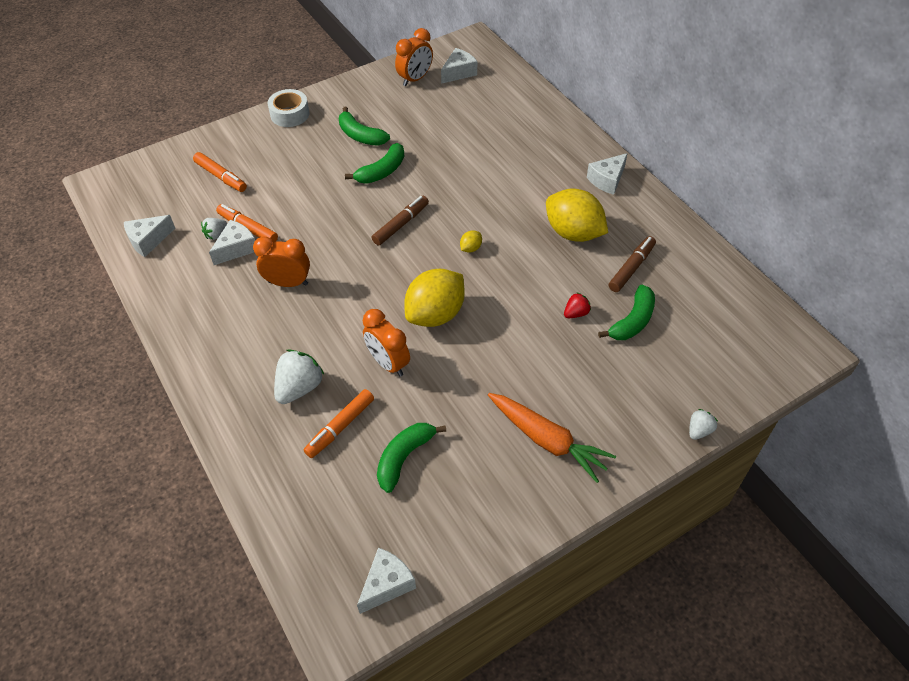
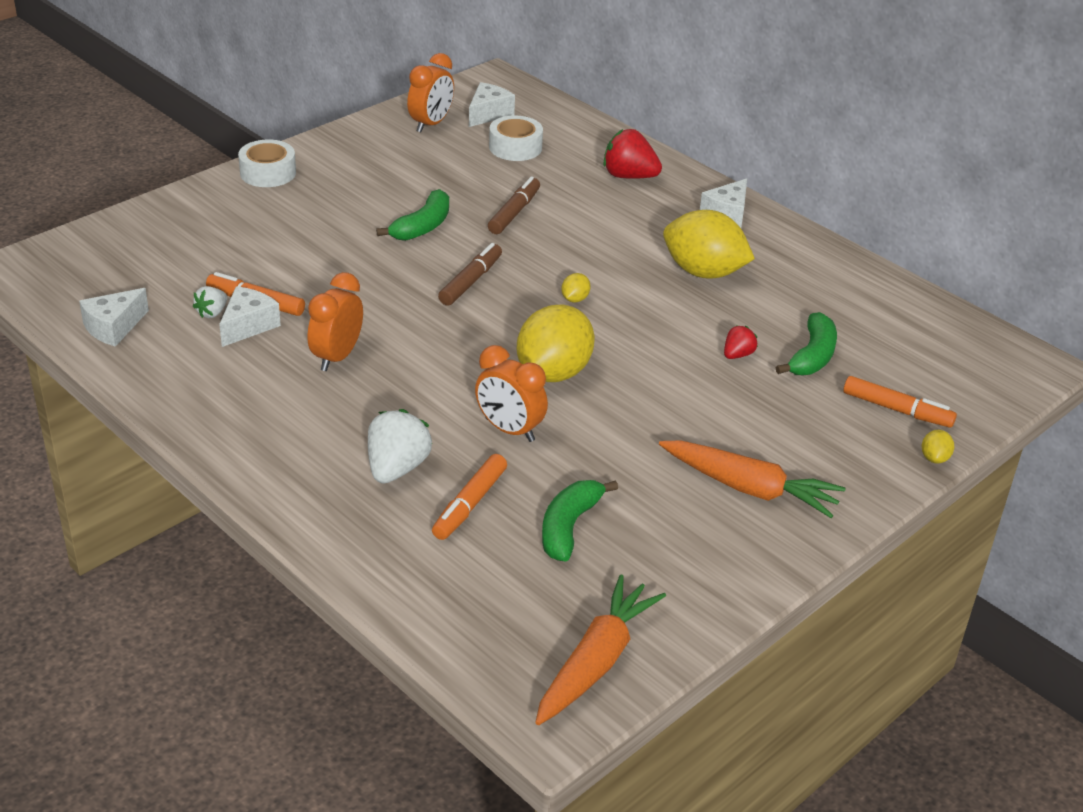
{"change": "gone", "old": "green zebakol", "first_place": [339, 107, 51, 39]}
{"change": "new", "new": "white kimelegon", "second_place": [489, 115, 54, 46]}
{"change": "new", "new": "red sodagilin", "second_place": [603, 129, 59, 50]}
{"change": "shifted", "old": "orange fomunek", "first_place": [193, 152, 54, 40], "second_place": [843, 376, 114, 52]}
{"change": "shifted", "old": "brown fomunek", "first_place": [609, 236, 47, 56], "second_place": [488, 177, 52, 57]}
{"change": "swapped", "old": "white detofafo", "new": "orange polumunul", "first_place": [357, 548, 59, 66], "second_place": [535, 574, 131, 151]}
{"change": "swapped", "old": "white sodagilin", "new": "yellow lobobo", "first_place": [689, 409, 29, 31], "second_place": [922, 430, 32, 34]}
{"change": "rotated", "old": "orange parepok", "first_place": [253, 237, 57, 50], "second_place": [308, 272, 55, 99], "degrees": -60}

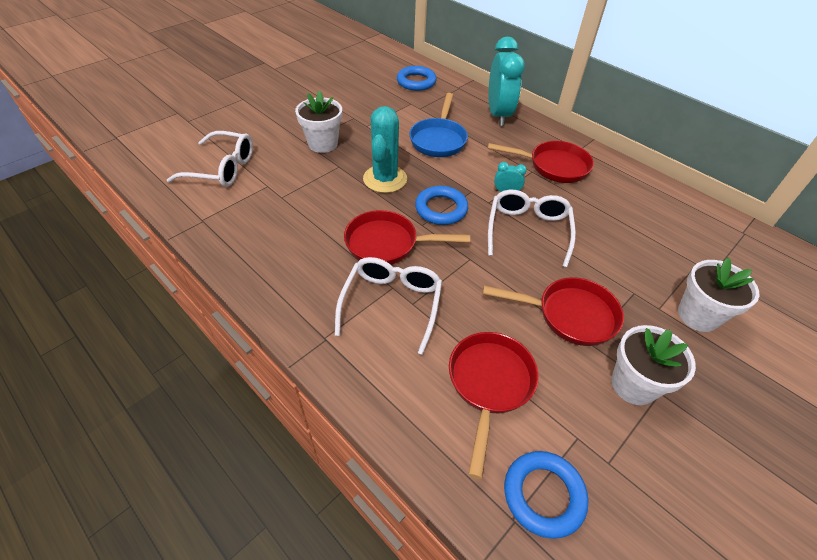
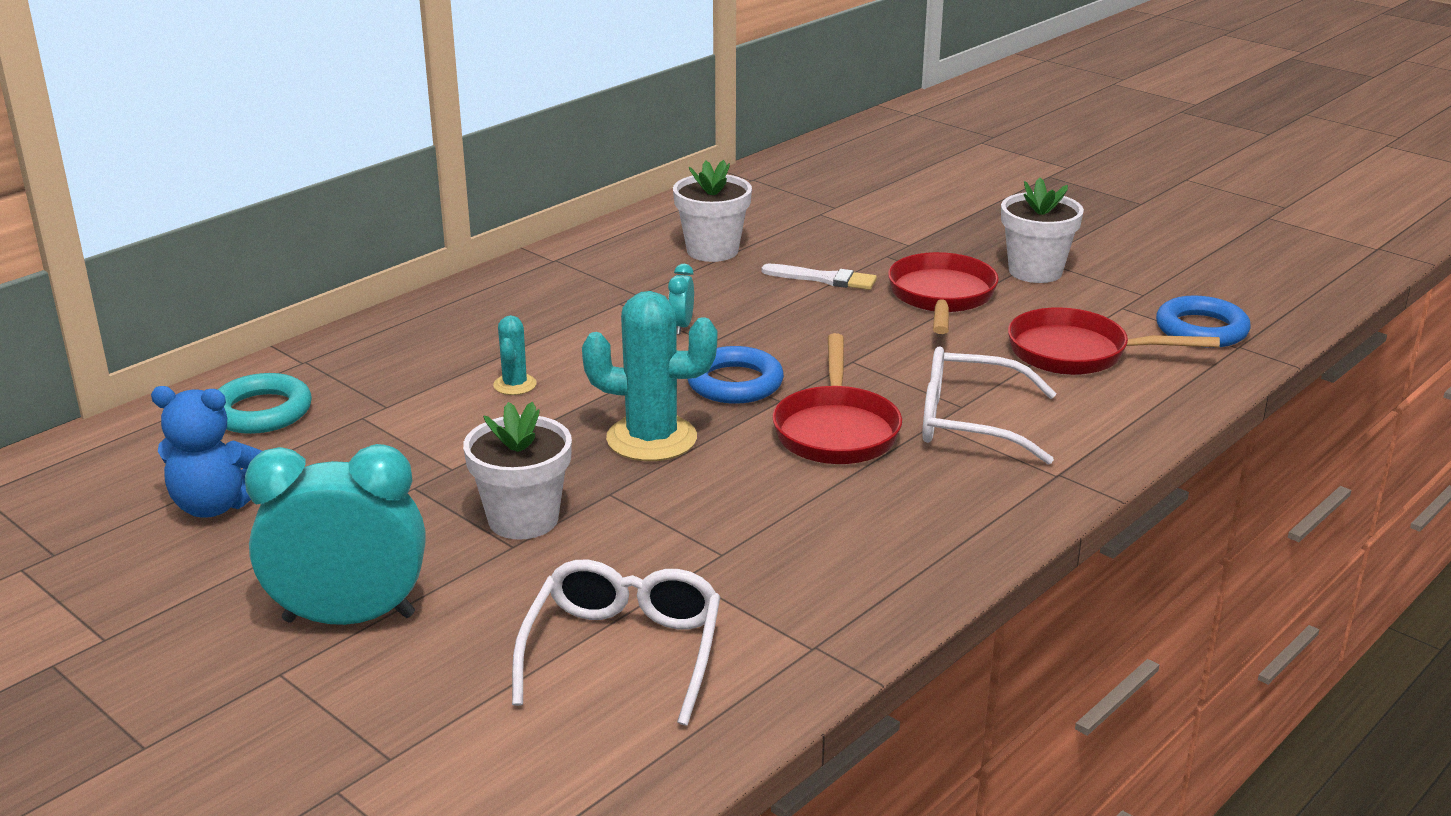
{"change": "gone", "old": "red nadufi", "first_place": [488, 141, 106, 42]}
{"change": "gone", "old": "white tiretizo", "first_place": [488, 190, 88, 77]}
{"change": "new", "new": "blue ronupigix", "second_place": [151, 386, 111, 132]}
{"change": "new", "new": "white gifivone", "second_place": [762, 264, 115, 26]}
{"change": "shifted", "old": "turquoise parepok", "first_place": [488, 37, 37, 89], "second_place": [245, 444, 180, 181]}
{"change": "shifted", "old": "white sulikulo", "first_place": [678, 258, 81, 74], "second_place": [673, 160, 79, 102]}
{"change": "swapped", "old": "blue nadufi", "new": "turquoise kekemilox", "first_place": [409, 93, 59, 64], "second_place": [493, 315, 44, 80]}
{"change": "repainted", "old": "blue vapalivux", "new": "turquoise vapalivux", "first_place": [397, 66, 40, 25], "second_place": [218, 373, 94, 61]}

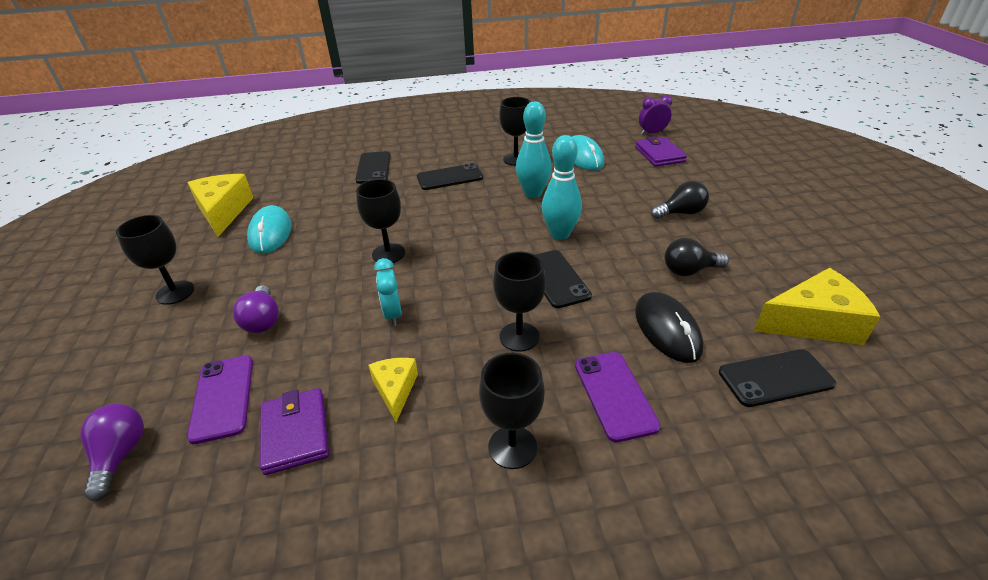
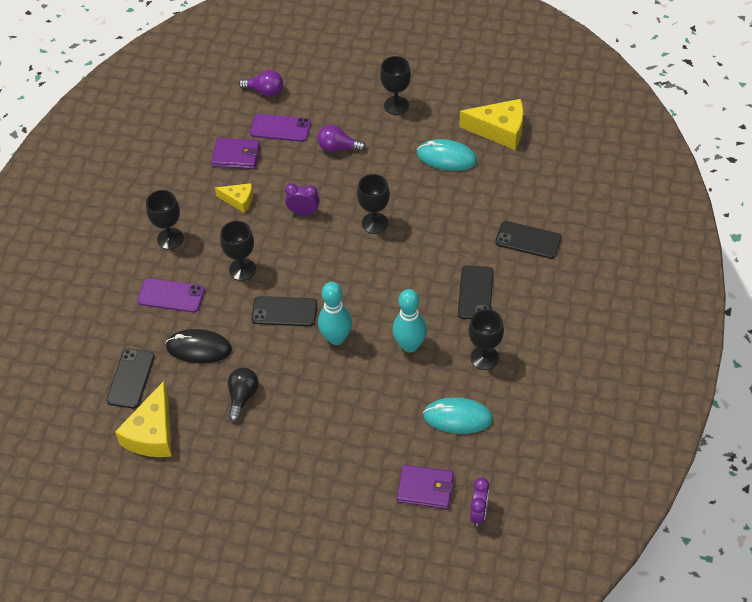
{"change": "gone", "old": "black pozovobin", "first_place": [651, 181, 58, 38]}
{"change": "repainted", "old": "turquoise parepok", "new": "purple parepok", "first_place": [374, 258, 28, 68], "second_place": [285, 183, 35, 32]}

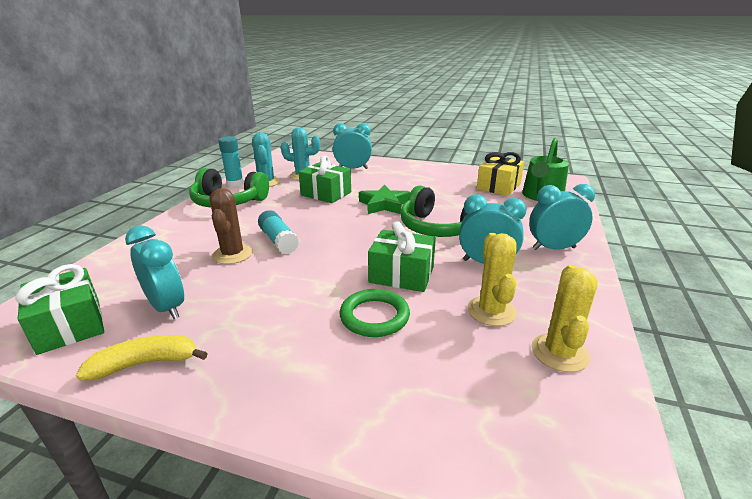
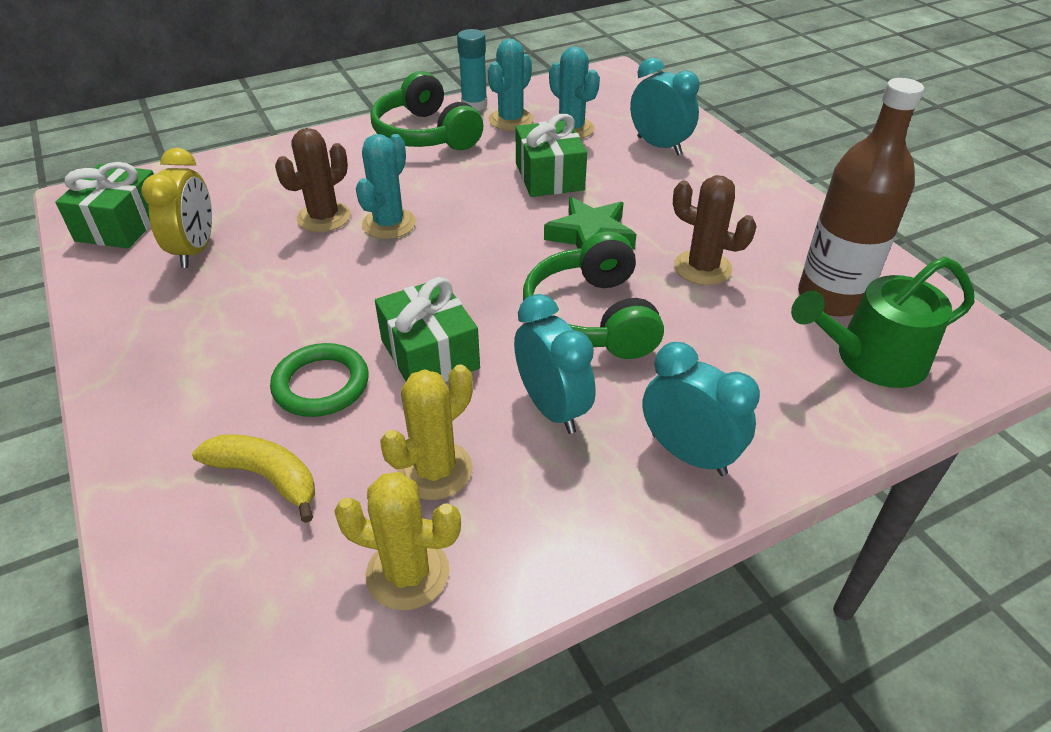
{"change": "new", "new": "brown kekemilox", "second_place": [673, 175, 84, 110]}
{"change": "shifted", "old": "yellow zebakol", "first_place": [76, 335, 132, 46], "second_place": [192, 435, 123, 88]}
{"change": "swapped", "old": "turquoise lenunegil", "new": "turquoise kekemilox", "first_place": [258, 210, 41, 44], "second_place": [356, 134, 60, 105]}
{"change": "swapped", "old": "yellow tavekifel", "new": "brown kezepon", "first_place": [477, 152, 47, 44], "second_place": [798, 78, 126, 238]}
{"change": "repainted", "old": "turquoise parepok", "new": "yellow parepok", "first_place": [125, 225, 59, 94], "second_place": [141, 148, 71, 120]}
{"change": "rotated", "old": "yellow kekemilox", "first_place": [532, 264, 66, 108], "second_place": [334, 472, 127, 138], "degrees": 45}

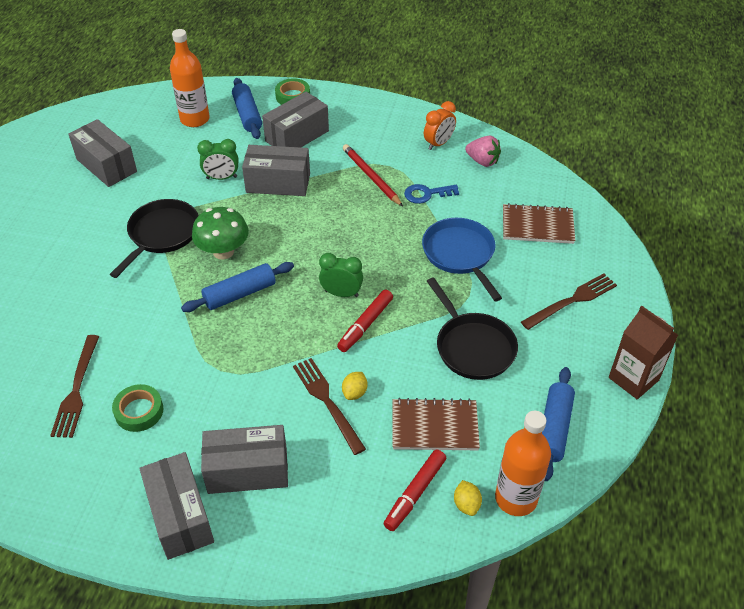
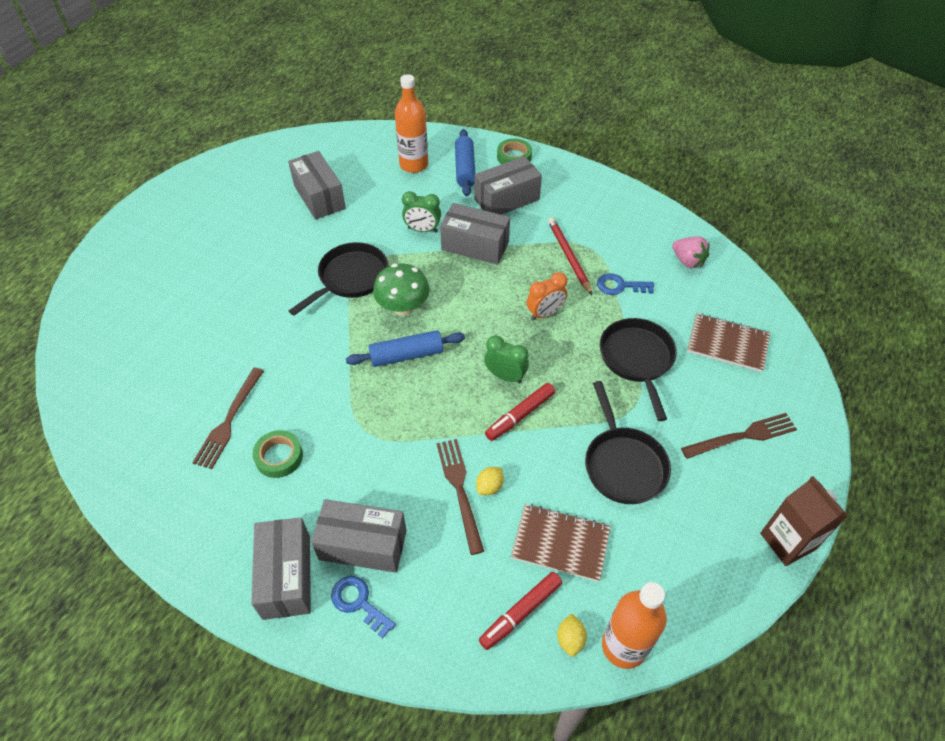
{"change": "gone", "old": "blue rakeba", "first_place": [542, 367, 33, 114]}
{"change": "new", "new": "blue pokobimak", "second_place": [331, 576, 65, 62]}
{"change": "shifted", "old": "orange parepok", "first_place": [424, 101, 32, 49], "second_place": [527, 272, 41, 48]}
{"change": "repainted", "old": "blue nadufi", "new": "black nadufi", "first_place": [422, 218, 80, 83], "second_place": [600, 318, 77, 103]}

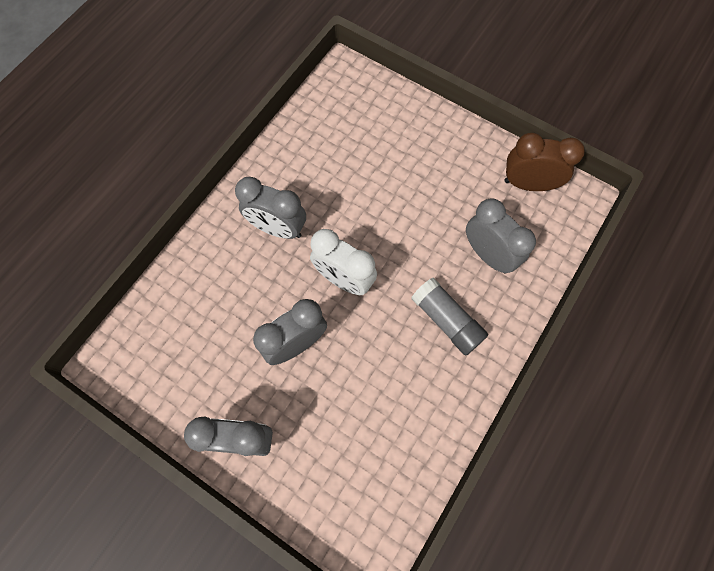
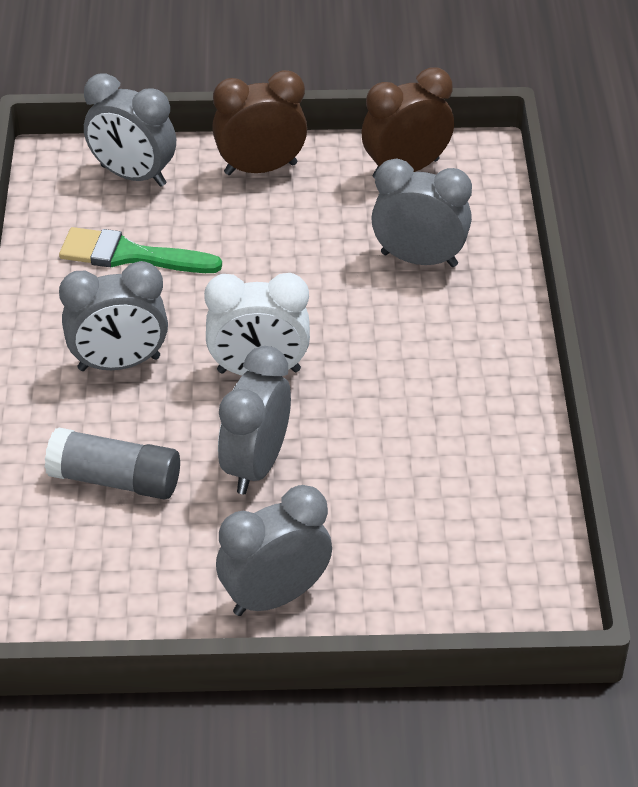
{"change": "new", "new": "green gifivone", "second_place": [59, 227, 163, 46]}
{"change": "new", "new": "grey parepok", "second_place": [84, 74, 92, 113]}
{"change": "new", "new": "brown parepok", "second_place": [212, 70, 95, 105]}
{"change": "shifted", "old": "grey lenunegil", "first_place": [411, 278, 77, 77], "second_place": [45, 427, 135, 72]}

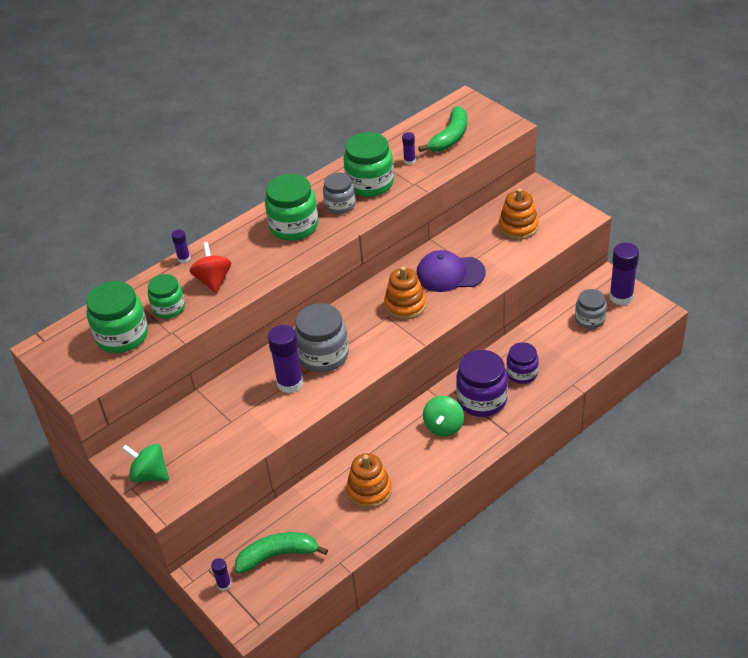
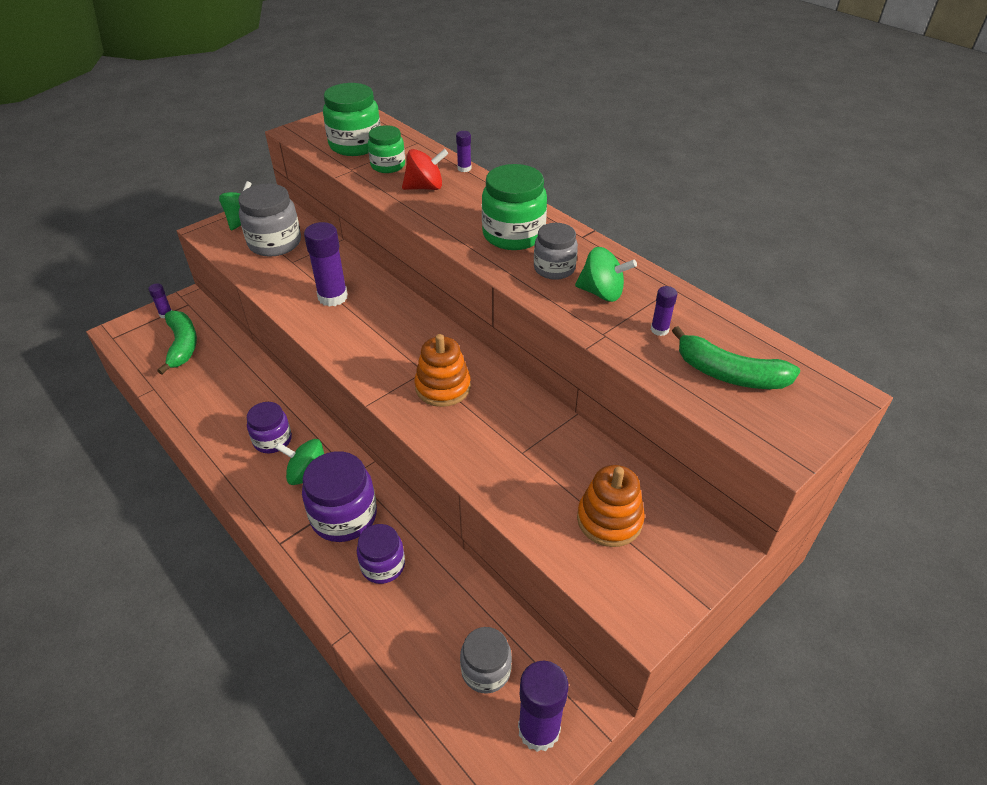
{"change": "gone", "old": "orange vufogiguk", "first_place": [346, 453, 46, 55]}
{"change": "gone", "old": "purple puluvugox", "first_place": [416, 250, 70, 42]}
{"change": "new", "new": "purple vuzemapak", "second_place": [247, 402, 45, 51]}
{"change": "shifted", "old": "grey vuzemapak", "first_place": [294, 303, 55, 69], "second_place": [238, 184, 63, 73]}
{"change": "swapped", "old": "green vuzemapak", "new": "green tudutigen", "first_place": [343, 132, 51, 65], "second_place": [575, 247, 62, 55]}

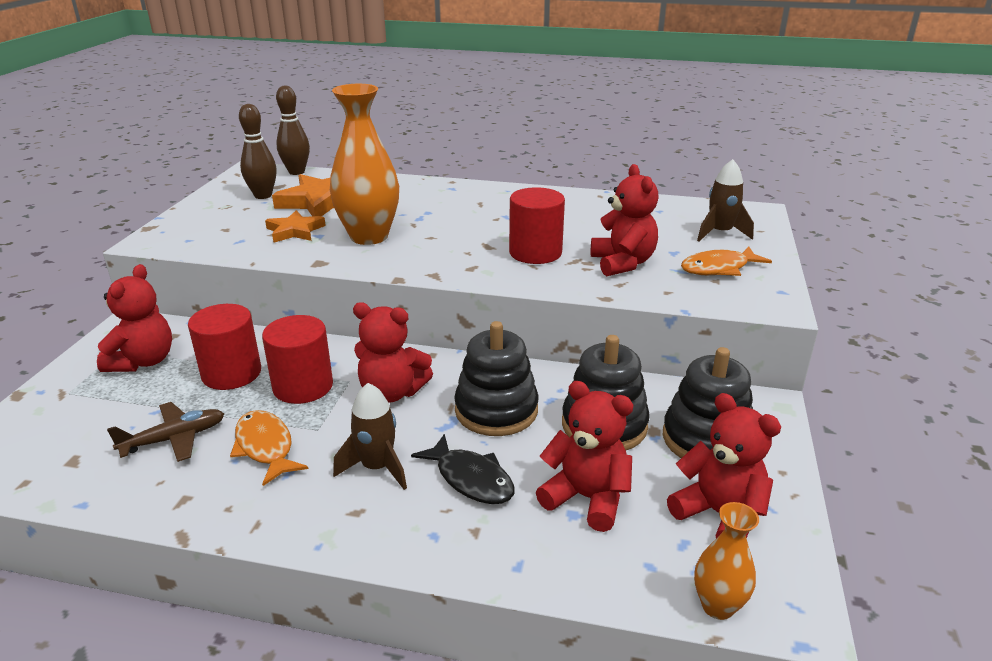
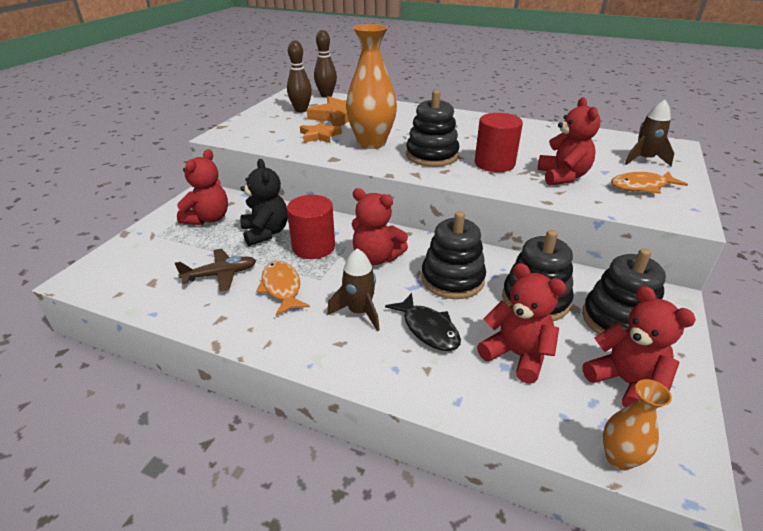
{"change": "new", "new": "black vufogiguk", "second_place": [406, 90, 53, 77]}
{"change": "swapped", "old": "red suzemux", "new": "black ronupigix", "first_place": [188, 304, 73, 86], "second_place": [240, 159, 48, 87]}

